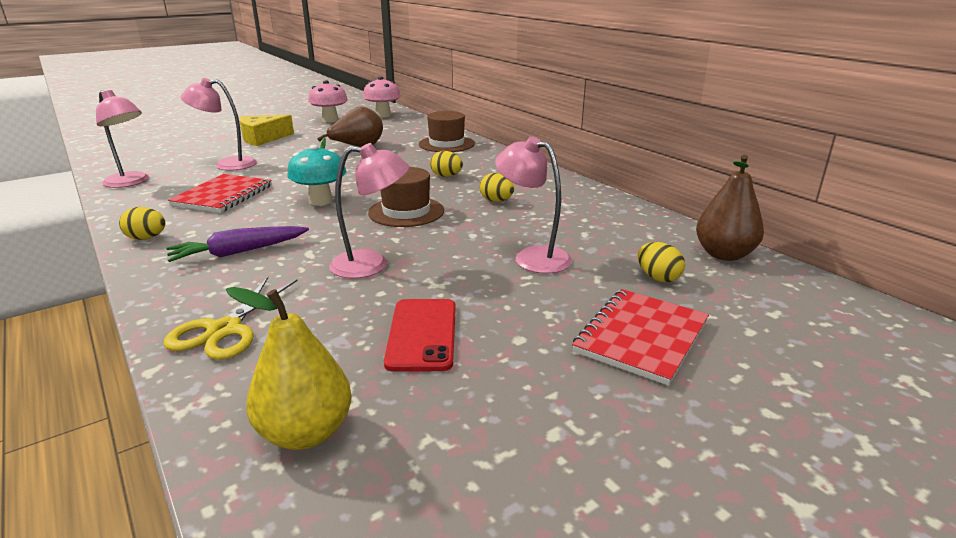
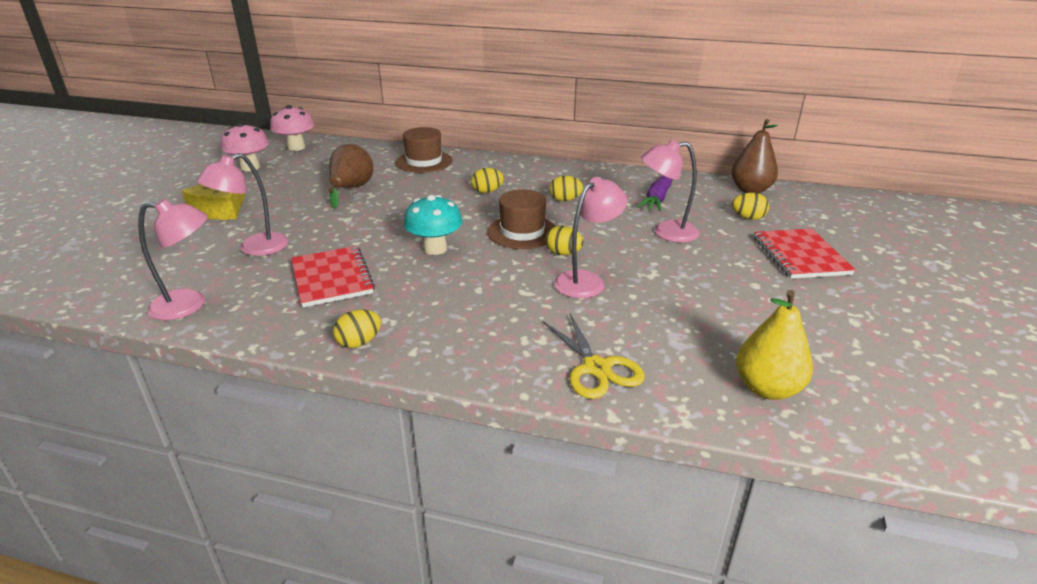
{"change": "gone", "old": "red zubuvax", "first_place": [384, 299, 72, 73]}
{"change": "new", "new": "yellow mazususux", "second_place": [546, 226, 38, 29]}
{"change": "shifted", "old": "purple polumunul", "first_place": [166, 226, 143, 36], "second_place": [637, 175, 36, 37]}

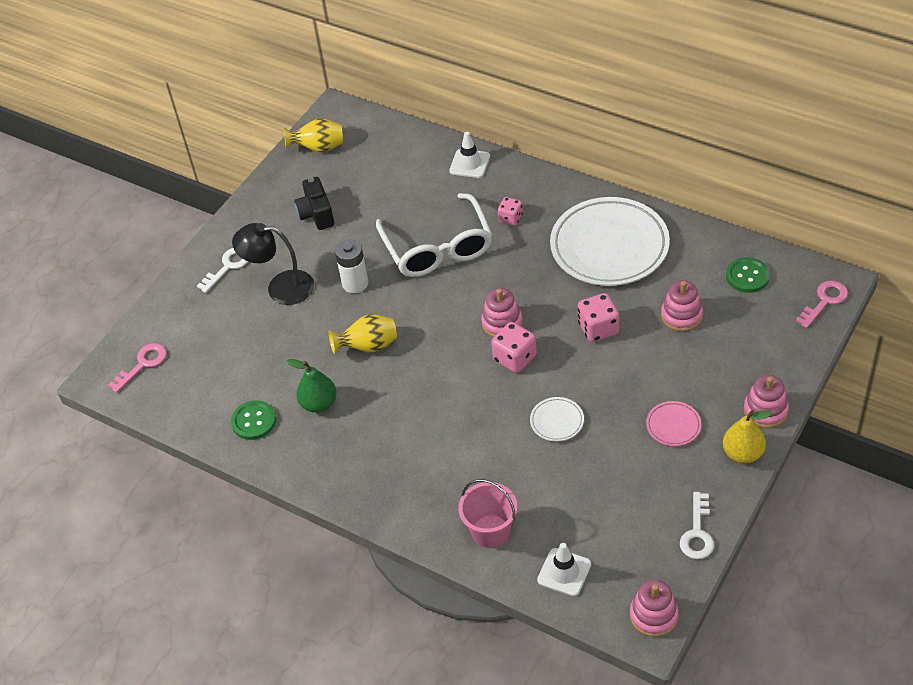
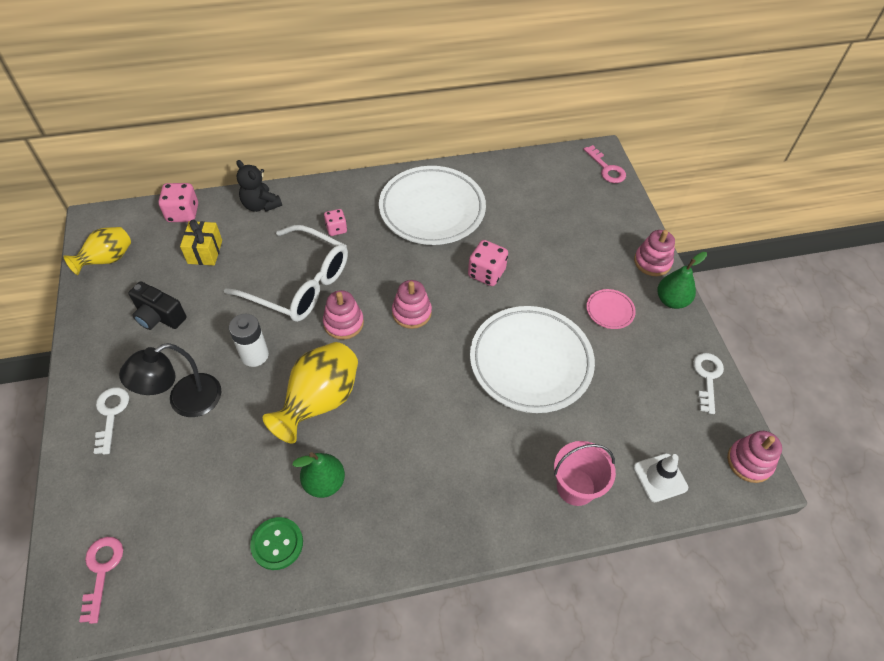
{"change": "gone", "old": "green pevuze", "first_place": [726, 257, 44, 36]}
{"change": "new", "new": "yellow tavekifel", "second_place": [180, 219, 42, 46]}
{"change": "shifted", "old": "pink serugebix", "first_place": [491, 322, 46, 51], "second_place": [158, 183, 40, 39]}
{"change": "shifted", "old": "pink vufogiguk", "first_place": [661, 281, 42, 51], "second_place": [323, 290, 41, 50]}
{"change": "swapped", "old": "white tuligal", "new": "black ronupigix", "first_place": [449, 132, 41, 46], "second_place": [236, 160, 46, 52]}
{"change": "repainted", "old": "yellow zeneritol", "new": "green zeneritol", "first_place": [723, 410, 49, 54], "second_place": [658, 252, 49, 57]}
{"change": "rotated", "old": "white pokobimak", "first_place": [680, 492, 34, 67], "second_place": [693, 353, 31, 61], "degrees": -135}
{"change": "rotated", "old": "pink pokobimak", "first_place": [796, 280, 52, 48], "second_place": [583, 145, 43, 38], "degrees": 150}
{"change": "scaled", "old": "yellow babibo", "first_place": [329, 314, 68, 40], "second_place": [263, 342, 95, 101], "factor": 1.54}
{"change": "scaled", "old": "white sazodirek", "first_place": [530, 397, 54, 44], "second_place": [470, 306, 125, 107], "factor": 2.41}

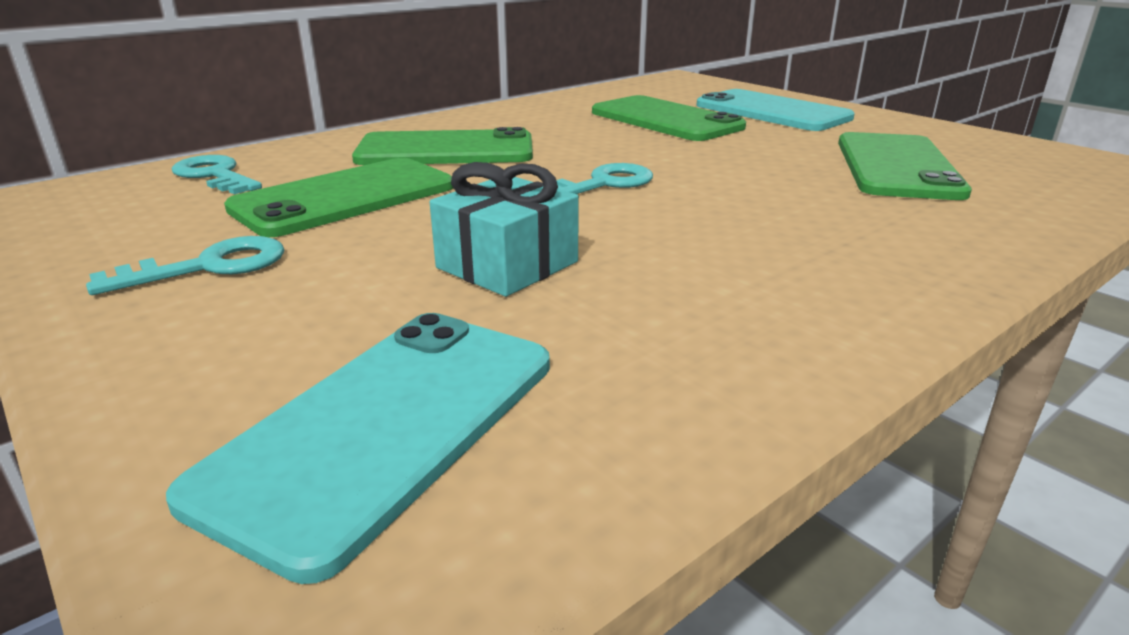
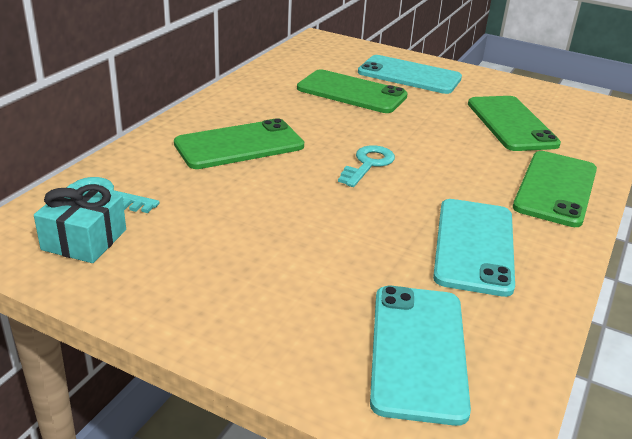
{"change": "gone", "old": "turquoise pokobimak", "first_place": [86, 236, 198, 59]}
{"change": "new", "new": "turquoise zubuvax", "second_place": [433, 199, 82, 98]}
{"change": "shifted", "old": "green zubuvax", "first_place": [224, 158, 229, 79], "second_place": [513, 151, 84, 76]}
{"change": "shifted", "old": "turquoise tavekifel", "first_place": [430, 162, 149, 135], "second_place": [34, 184, 92, 79]}

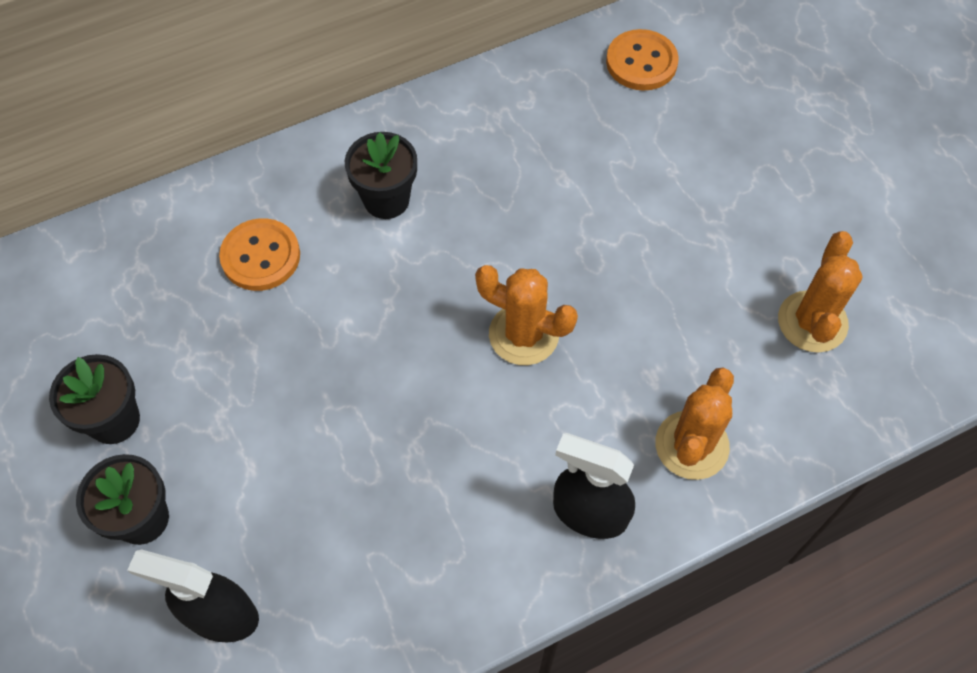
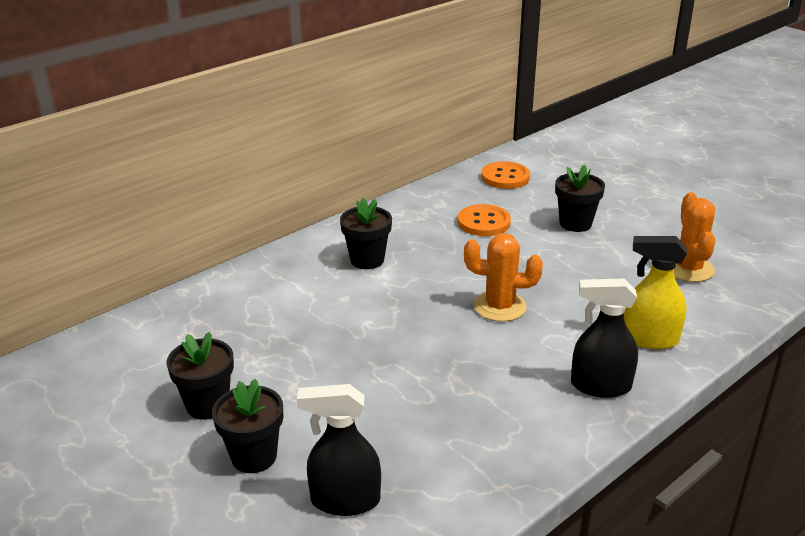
{"change": "new", "new": "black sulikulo", "second_place": [555, 165, 50, 67]}
{"change": "shifted", "old": "orange pevuze", "first_place": [219, 218, 81, 73], "second_place": [458, 204, 53, 32]}
{"change": "swapped", "old": "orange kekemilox", "new": "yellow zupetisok", "first_place": [655, 367, 79, 113], "second_place": [624, 236, 63, 113]}

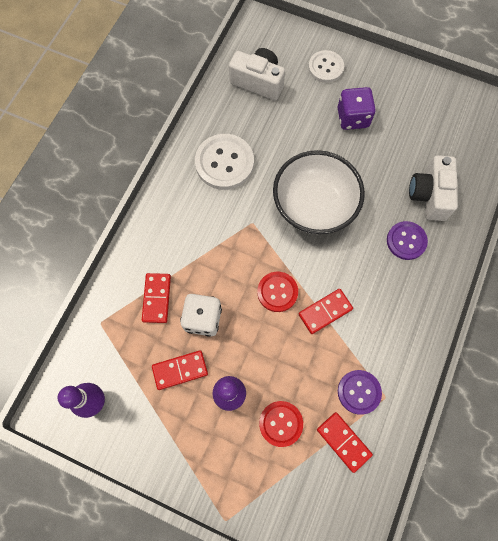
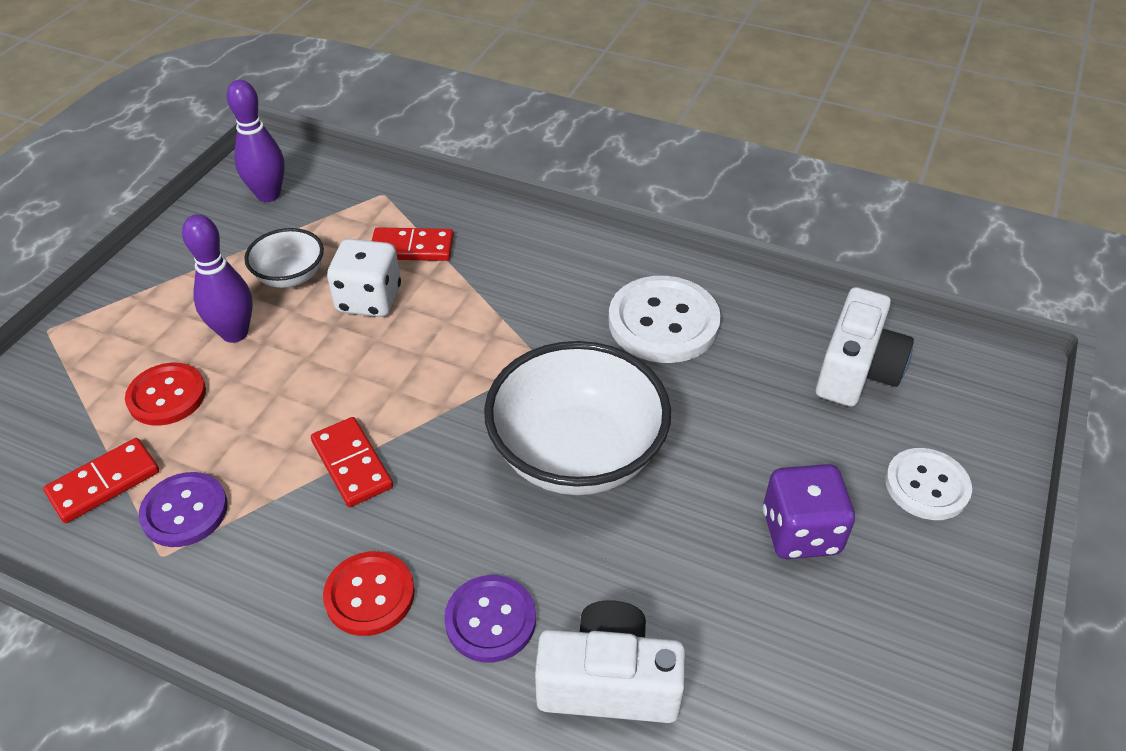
{"change": "shifted", "old": "red pevuze", "first_place": [257, 272, 41, 40], "second_place": [323, 551, 92, 85]}
{"change": "swapped", "old": "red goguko", "new": "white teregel", "first_place": [152, 350, 56, 40], "second_place": [244, 228, 80, 60]}

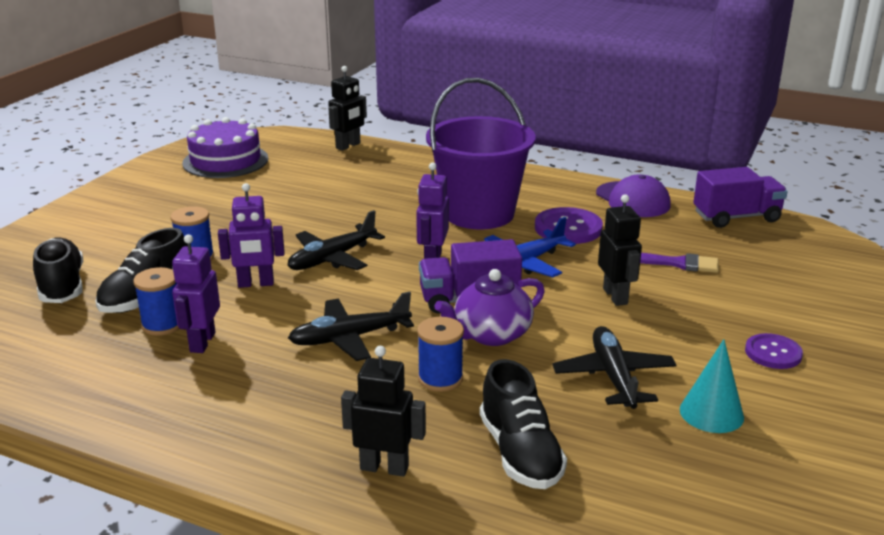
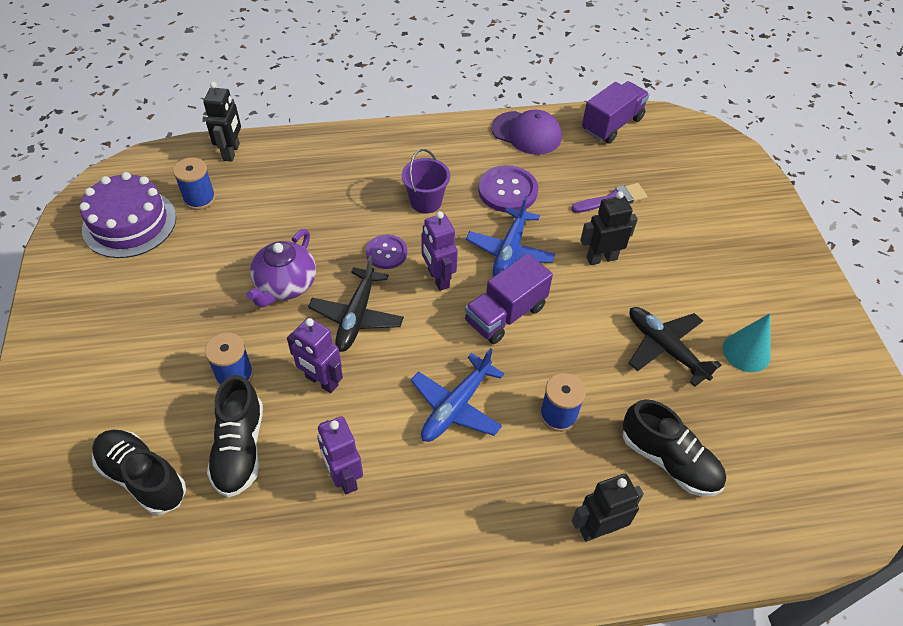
{"change": "shifted", "old": "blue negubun", "first_place": [133, 267, 46, 69], "second_place": [173, 157, 43, 53]}
{"change": "shifted", "old": "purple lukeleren", "first_place": [434, 269, 111, 77], "second_place": [246, 229, 70, 79]}
{"change": "shifted", "old": "purple pevuze", "first_place": [745, 333, 58, 36], "second_place": [366, 235, 41, 34]}
{"change": "repainted", "old": "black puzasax", "new": "blue puzasax", "first_place": [288, 292, 126, 69], "second_place": [411, 348, 93, 94]}
{"change": "rotated", "old": "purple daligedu", "first_place": [218, 183, 67, 105], "second_place": [287, 317, 56, 76], "degrees": 75}
{"change": "rotated", "old": "black daligedu", "first_place": [598, 194, 44, 112], "second_place": [580, 191, 58, 74], "degrees": -60}
{"change": "scaled", "old": "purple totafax", "first_place": [426, 78, 110, 152], "second_place": [402, 149, 48, 65], "factor": 0.48}

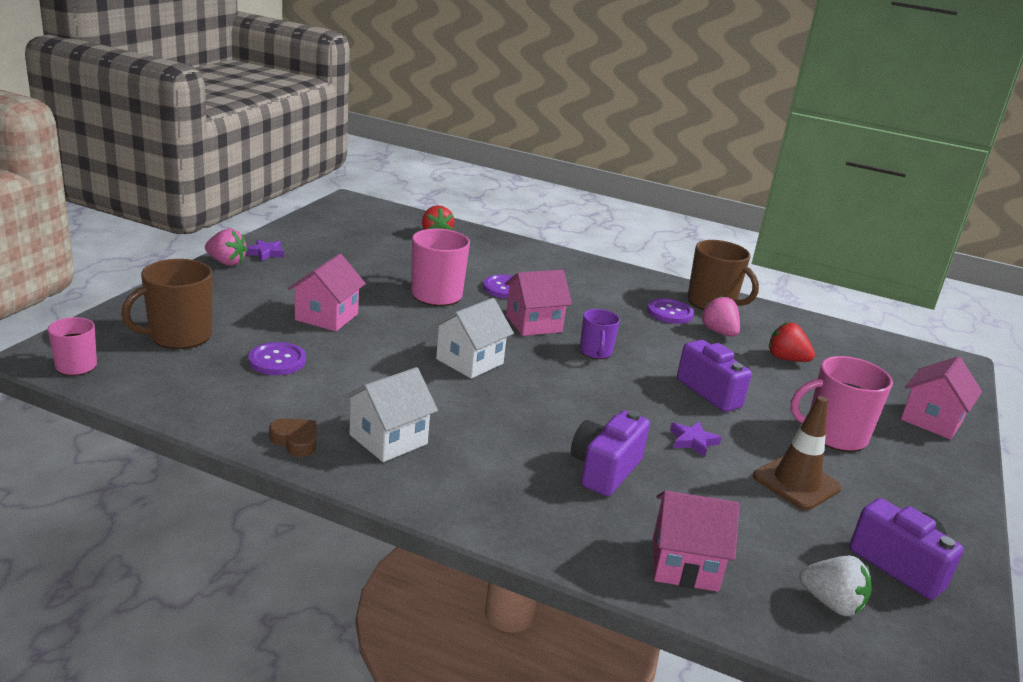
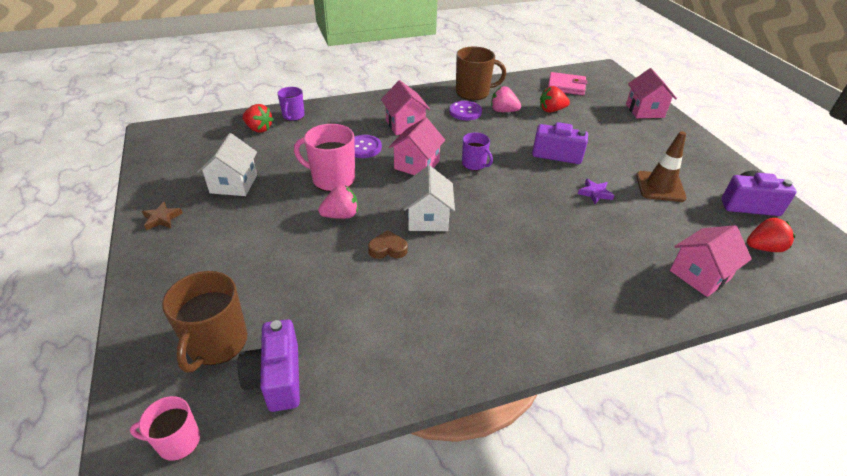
{"change": "gone", "old": "purple pevuze", "first_place": [248, 342, 58, 33]}
{"change": "gone", "old": "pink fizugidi", "first_place": [790, 356, 103, 96]}
{"change": "new", "new": "purple fizugidi", "second_place": [277, 87, 28, 34]}
{"change": "new", "new": "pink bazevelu", "second_place": [548, 72, 39, 23]}
{"change": "shifted", "old": "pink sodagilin", "first_place": [205, 228, 43, 38], "second_place": [318, 186, 40, 33]}
{"change": "shifted", "old": "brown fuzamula", "first_place": [269, 418, 47, 39], "second_place": [368, 230, 40, 29]}
{"change": "shifted", "old": "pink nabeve", "first_place": [288, 254, 78, 77], "second_place": [381, 80, 49, 55]}
{"change": "shifted", "old": "white nabeve", "first_place": [343, 367, 95, 95], "second_place": [197, 133, 60, 63]}
{"change": "shifted", "old": "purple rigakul", "first_place": [571, 410, 79, 86], "second_place": [238, 319, 62, 93]}
{"change": "repainted", "old": "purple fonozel", "new": "brown fonozel", "first_place": [246, 239, 38, 22], "second_place": [142, 202, 41, 28]}
{"change": "repainted", "old": "white sodagilin", "new": "red sodagilin", "first_place": [799, 556, 73, 60], "second_place": [747, 218, 48, 34]}

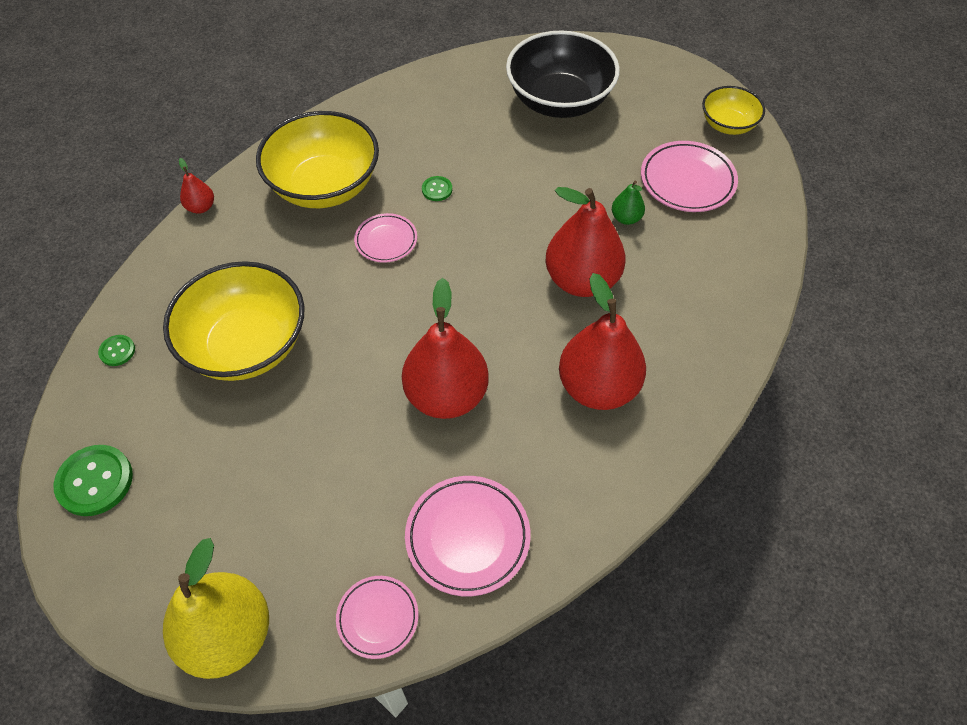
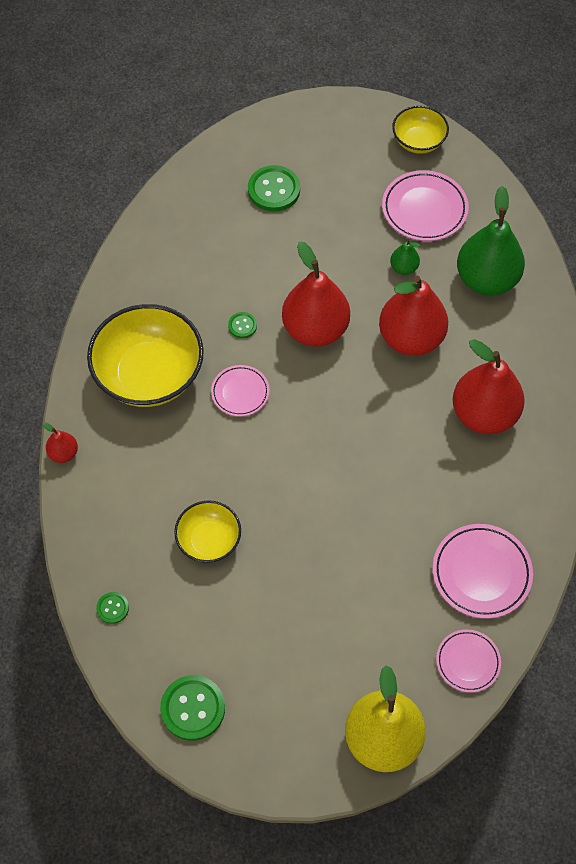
{"change": "new", "new": "green zeneritol", "second_place": [457, 186, 68, 110]}
{"change": "shifted", "old": "red zeneritol", "first_place": [402, 278, 87, 141], "second_place": [282, 241, 68, 106]}
{"change": "swapped", "old": "black teregel", "new": "green pevuze", "first_place": [506, 30, 114, 88], "second_place": [248, 165, 52, 46]}
{"change": "scaled", "old": "yellow teregel", "first_place": [163, 261, 141, 120], "second_place": [174, 500, 67, 63], "factor": 0.55}

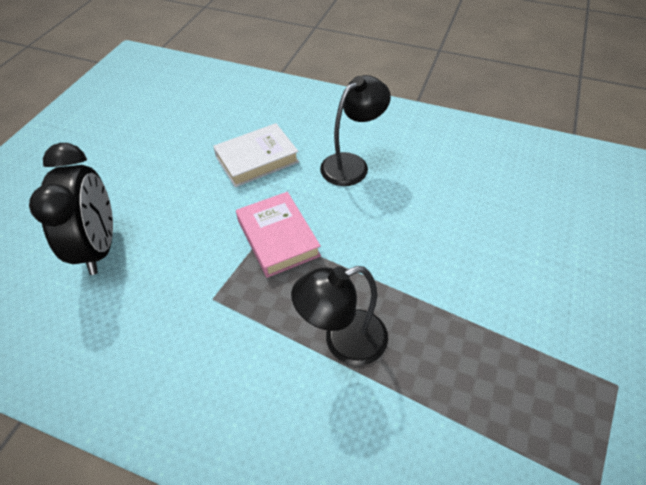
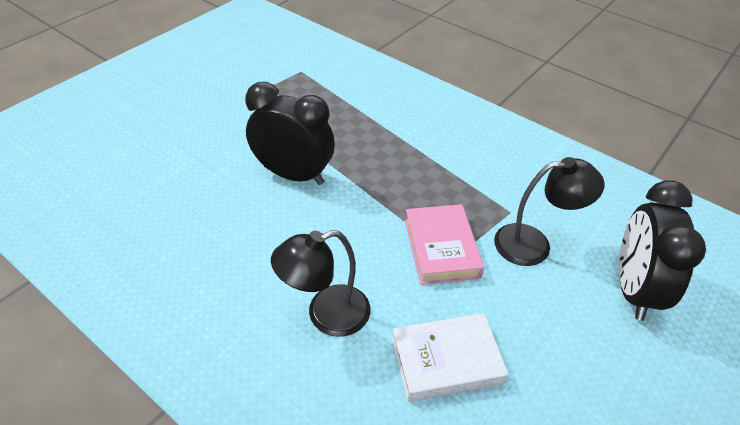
{"change": "new", "new": "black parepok", "second_place": [246, 82, 89, 103]}
{"change": "shifted", "old": "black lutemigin", "first_place": [291, 266, 97, 100], "second_place": [494, 157, 111, 109]}

